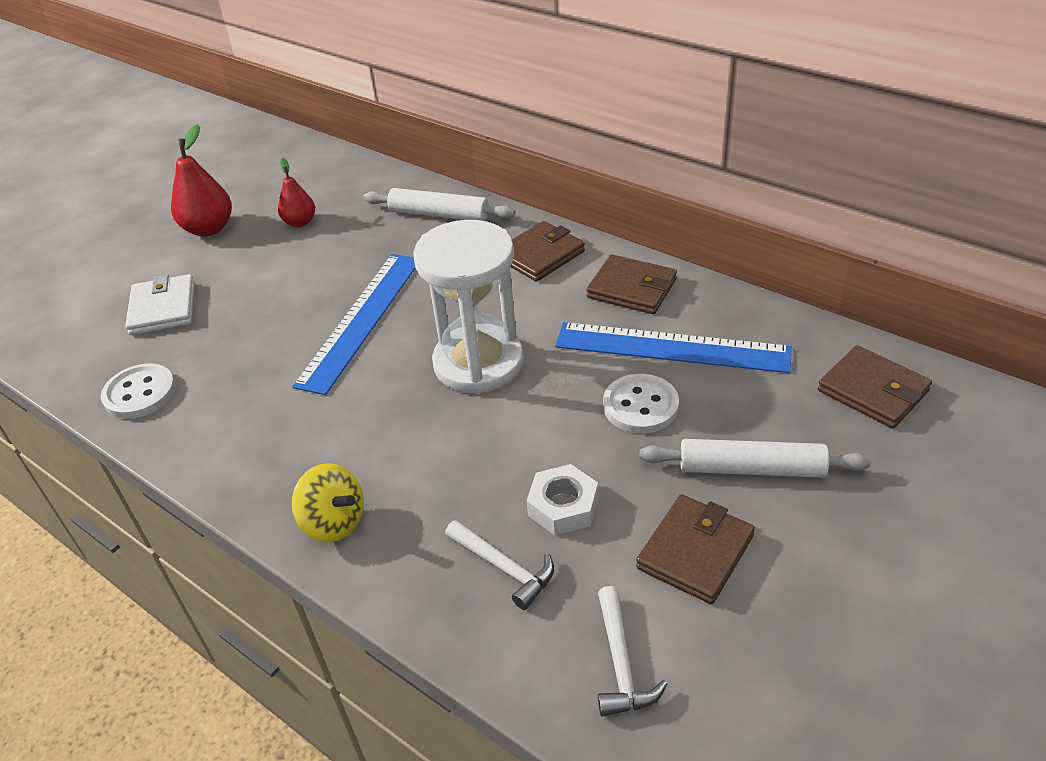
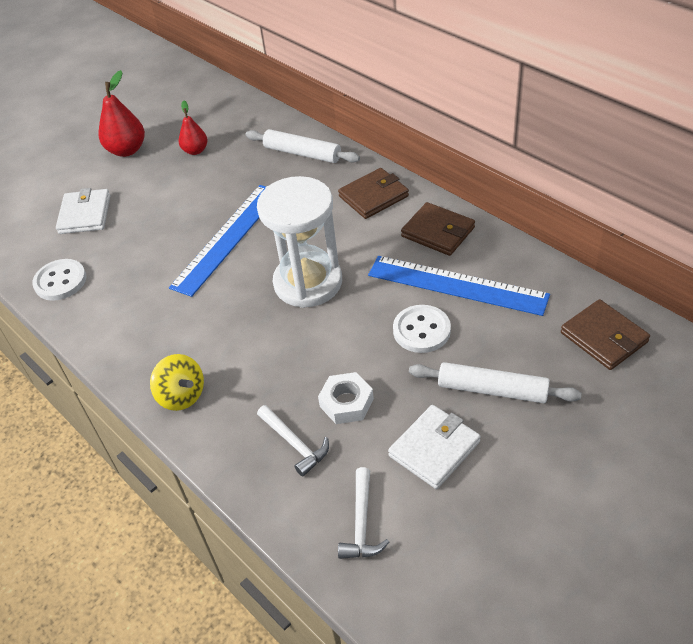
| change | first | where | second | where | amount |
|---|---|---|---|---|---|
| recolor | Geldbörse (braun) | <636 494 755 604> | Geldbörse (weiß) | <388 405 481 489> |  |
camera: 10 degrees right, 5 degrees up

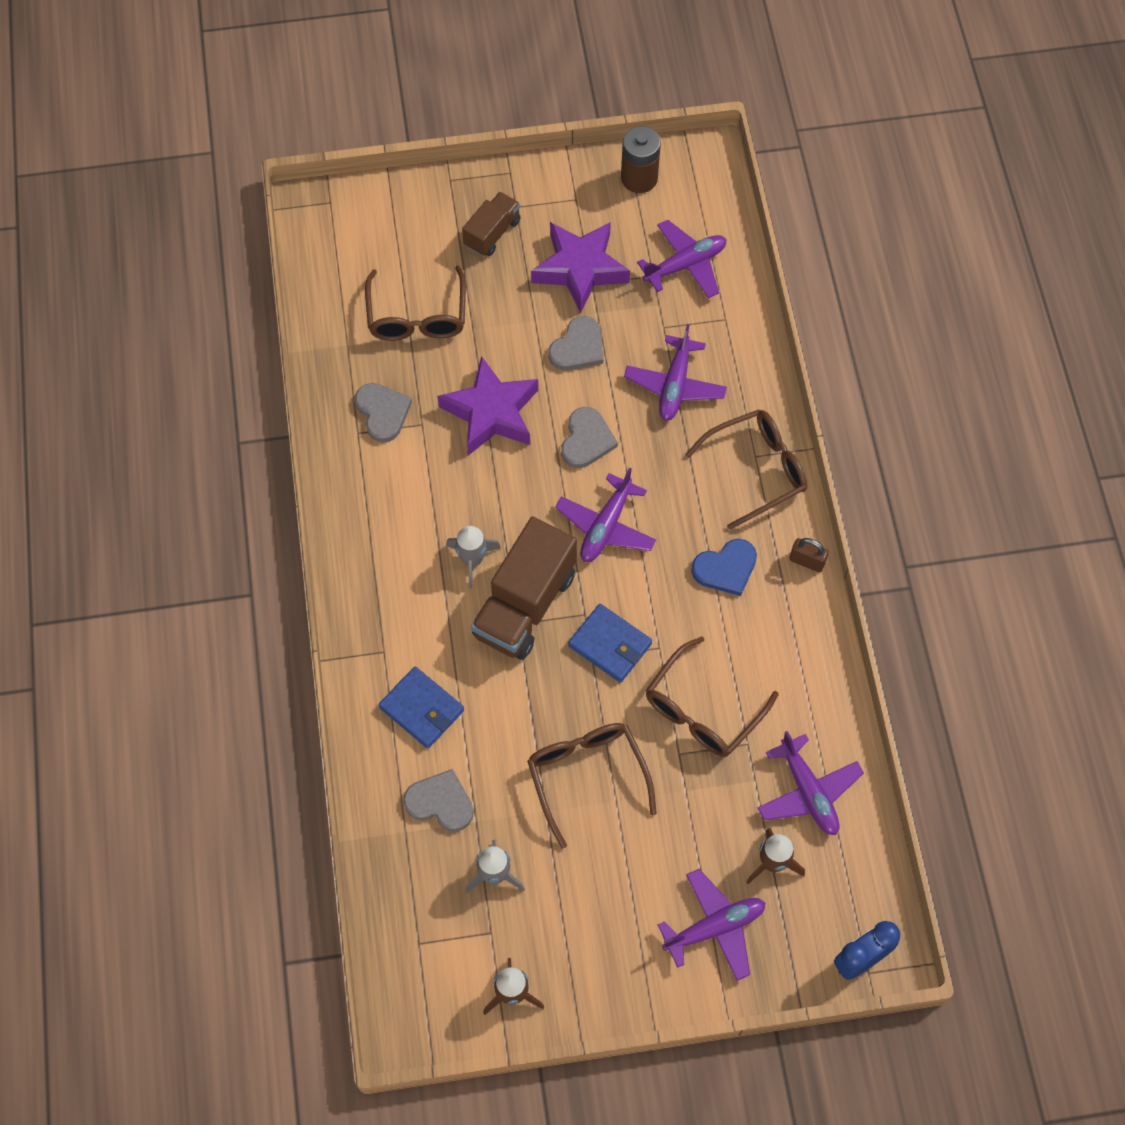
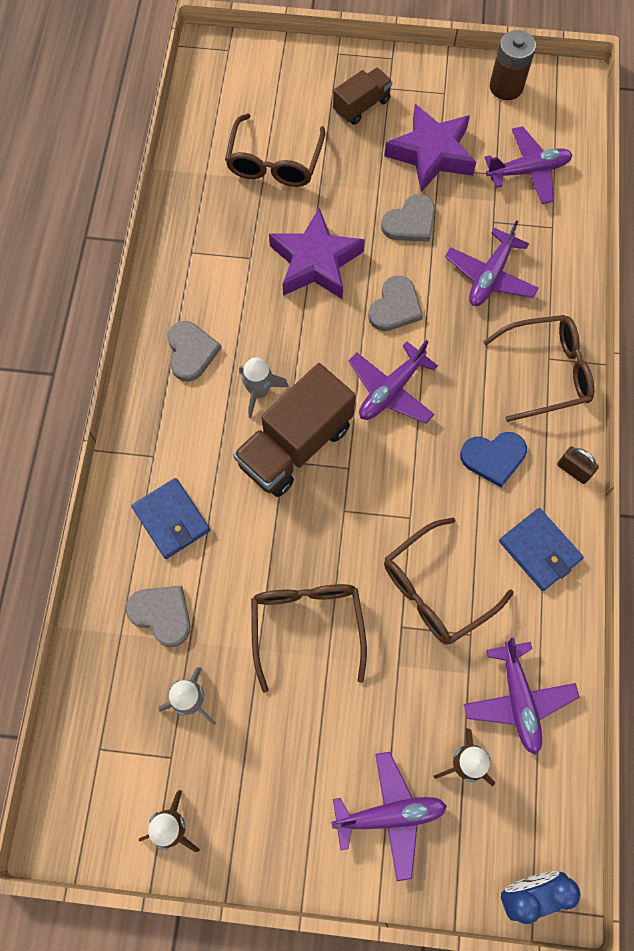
| change | first | where | second | where | amount |
|---|---|---|---|---|---|
| move | Herz (grau) | <355 383 412 442> |  | <167 321 221 381> |  |
| move | Geldbörse (blau) | <568 604 652 683> |  | <499 508 584 591> |  |
camera: 15 degrees right, 5 degrees up

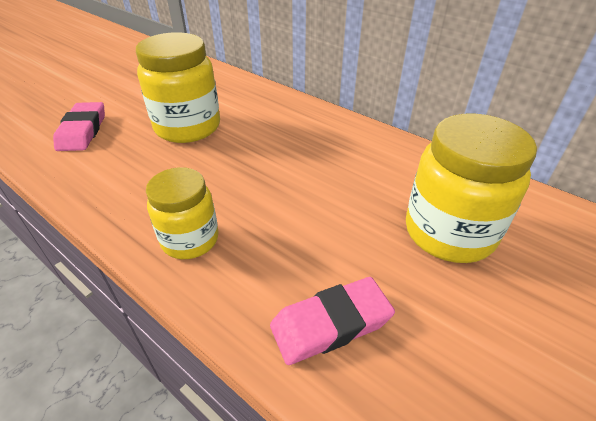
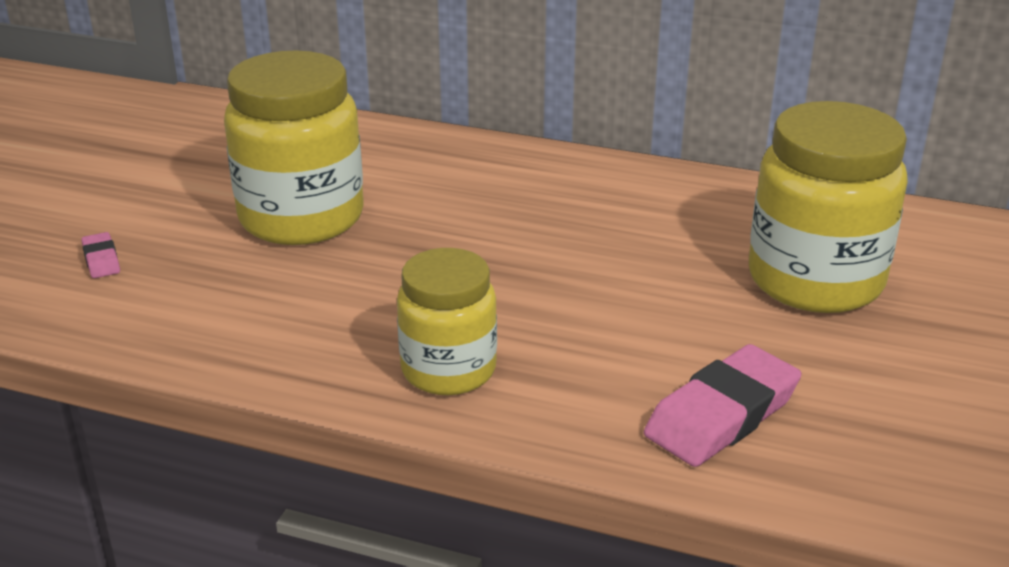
| change | first | where | second | where | amount |
|---|---|---|---|---|---|
| resize | Radiergummi (rosa) | <53 102 105 151> |  | <81 232 120 278> | x0.47 |
camera: 20 degrees left, 10 degrees down

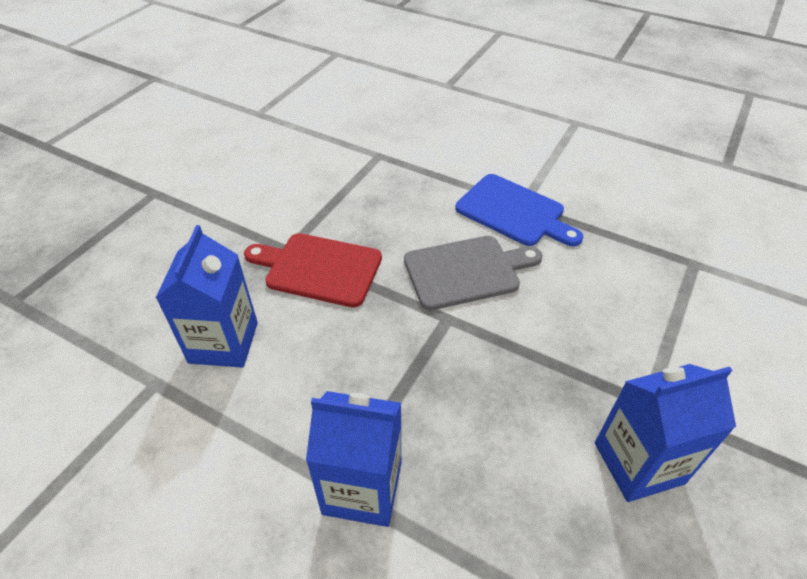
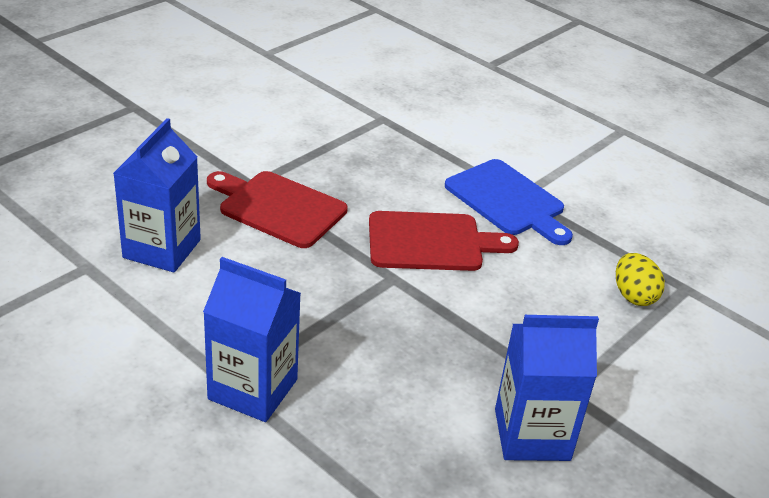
| change | first | where | second | where | amount |
|---|---|---|---|---|---|
| insert |  |  | Ei (gelb) | <616 253 665 306> |  |
| recolor | Schneidebrett (grau) | <404 236 543 310> | Schneidebrett (rot) | <369 211 519 271> |  |
camera: 10 degrees right, 10 degrees down

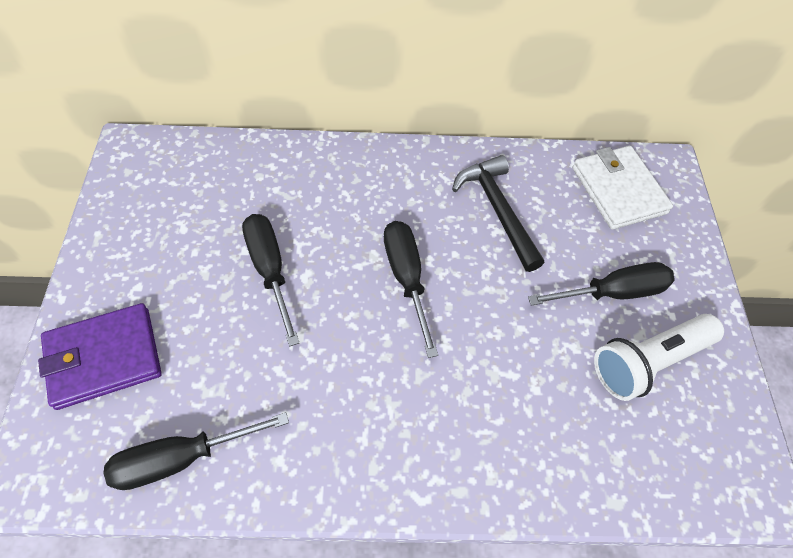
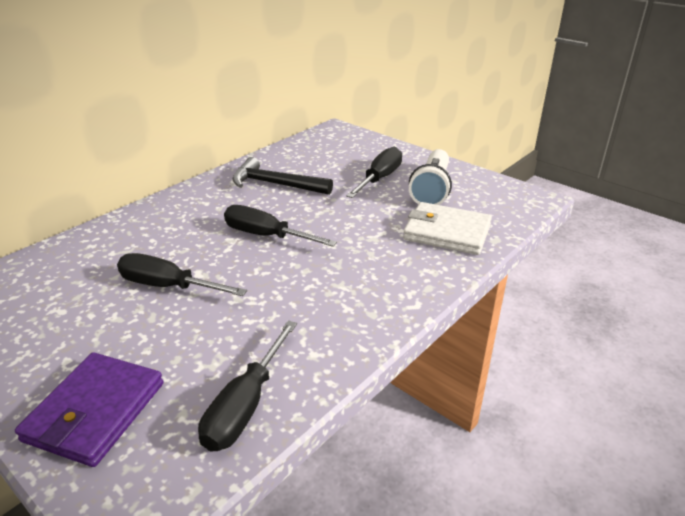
| change | first | where | second | where | amount |
|---|---|---|---|---|---|
| move | Geldbörse (weiß) | <572 146 673 230> |  | <403 202 492 255> |  |
camera: 45 degrees left, 25 degrees down

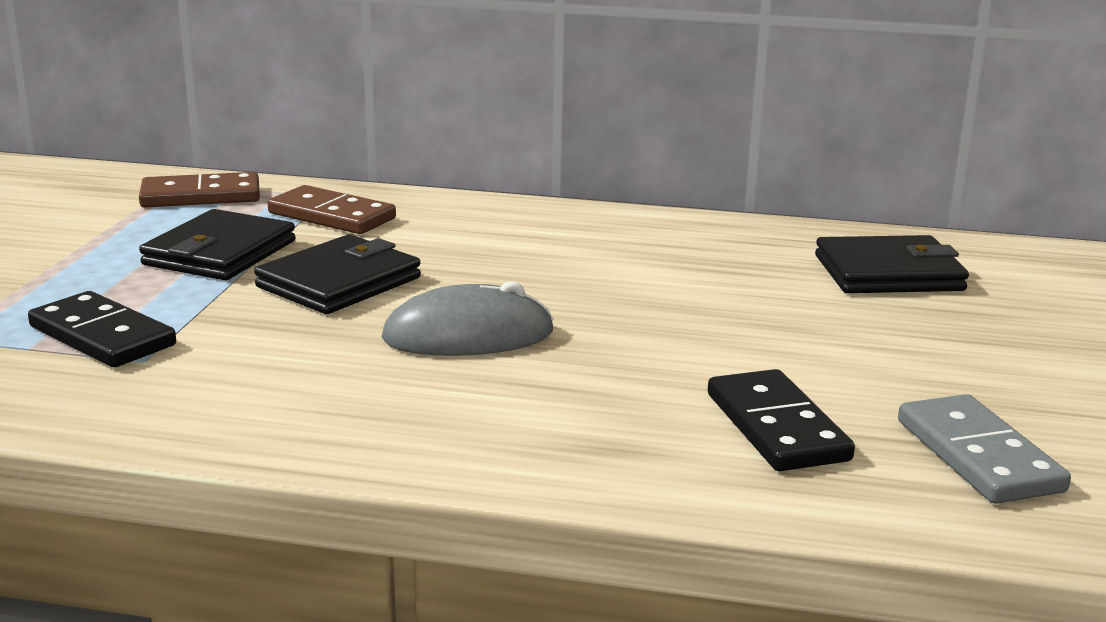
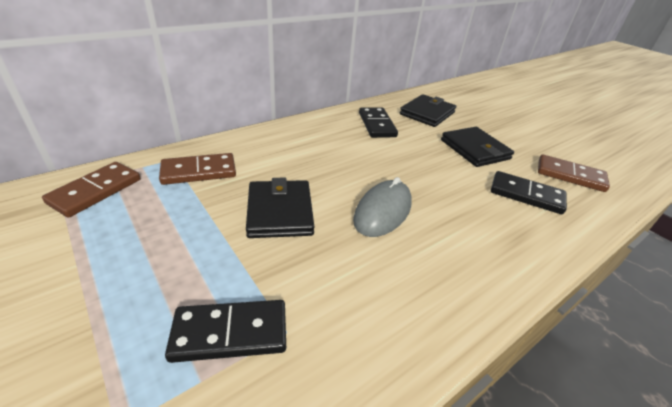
| change | first | where | second | where | amount |
|---|---|---|---|---|---|
| insert |  |  | Dominostein (schwarz) | <359 107 398 138> |  |
| move | Geldbörse (schwarz) | <139 209 296 280> |  | <441 127 514 167> |  |
| recolor | Dominostein (grau) | <898 394 1071 504> | Dominostein (braun) | <538 154 610 192> |  |
camera: 50 degrees left, 15 degrees up

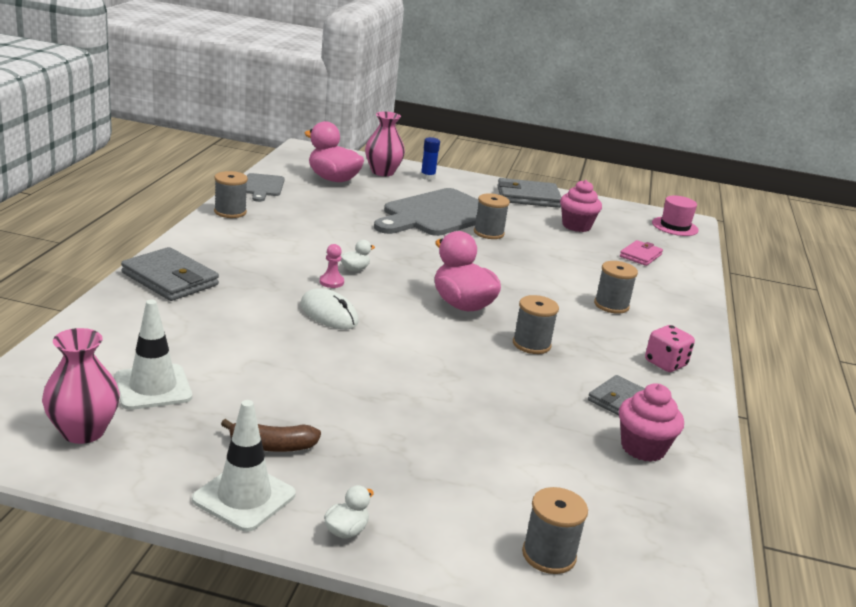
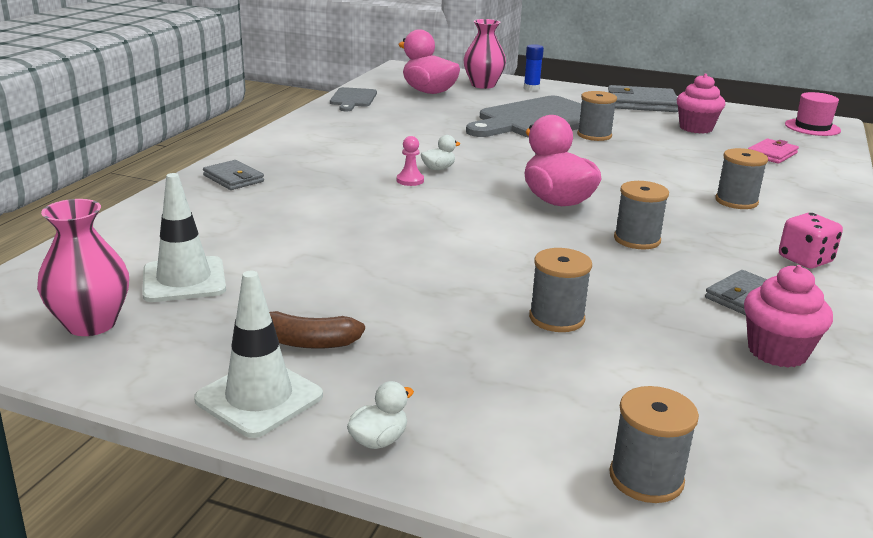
| change | first | where | second | where | amount |
|---|---|---|---|---|---|
| delete | Computermaus (weiß) | <300 288 359 329> |  |  |  |
| move | Garnrolle (grau) | <214 171 248 218> |  | <529 248 592 332> |  |
| resize | Geldbörse (grau) | <121 247 219 301> |  | <203 160 264 190> | x0.60 |
camera: 10 degrees right, 0 degrees up

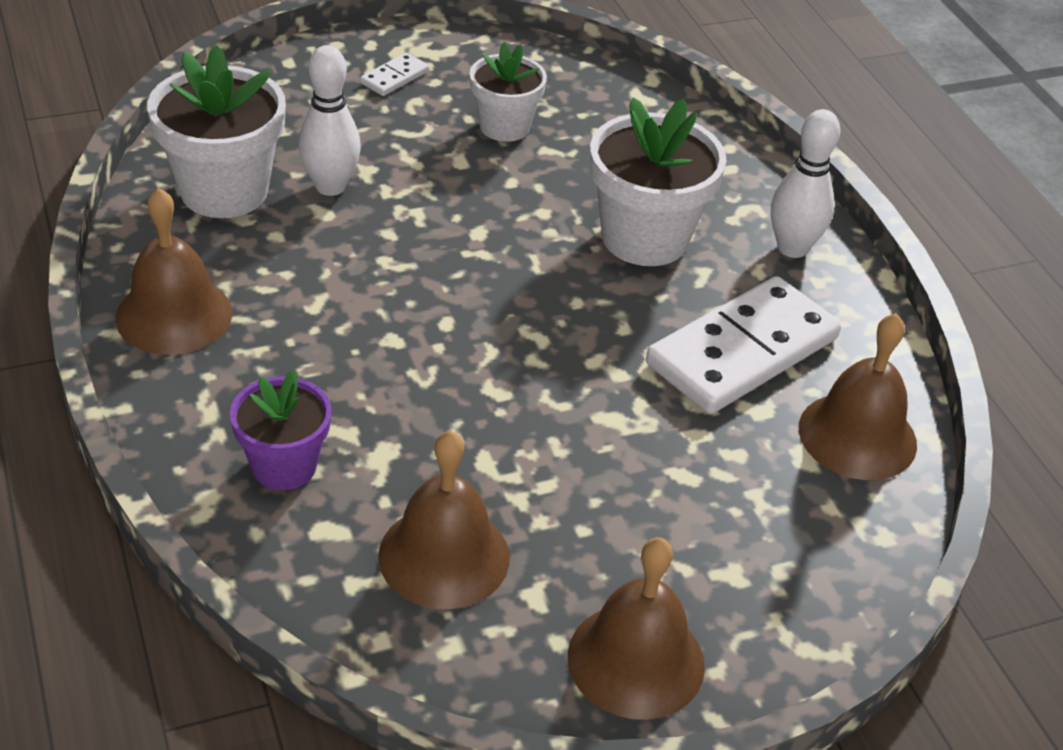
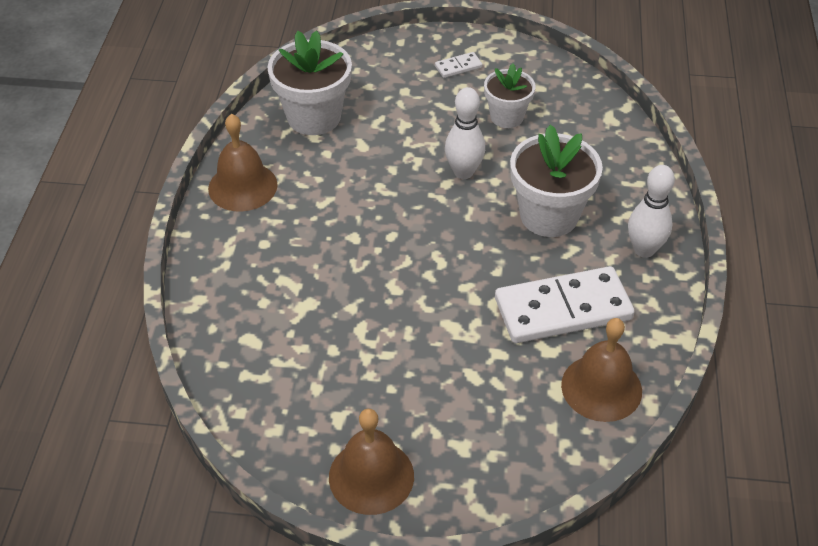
| change | first | where | second | where | amount |
|---|---|---|---|---|---|
| delete | Blumentopf (lila) | <230 370 332 490> |  |  |  |
| delete | Glocke (braun) | <378 431 510 609> |  |  |  |
| move | Bowlingkegel (weiß) | <298 45 361 196> |  | <445 87 485 179> |  |
camera: 30 degrees right, 5 degrees up

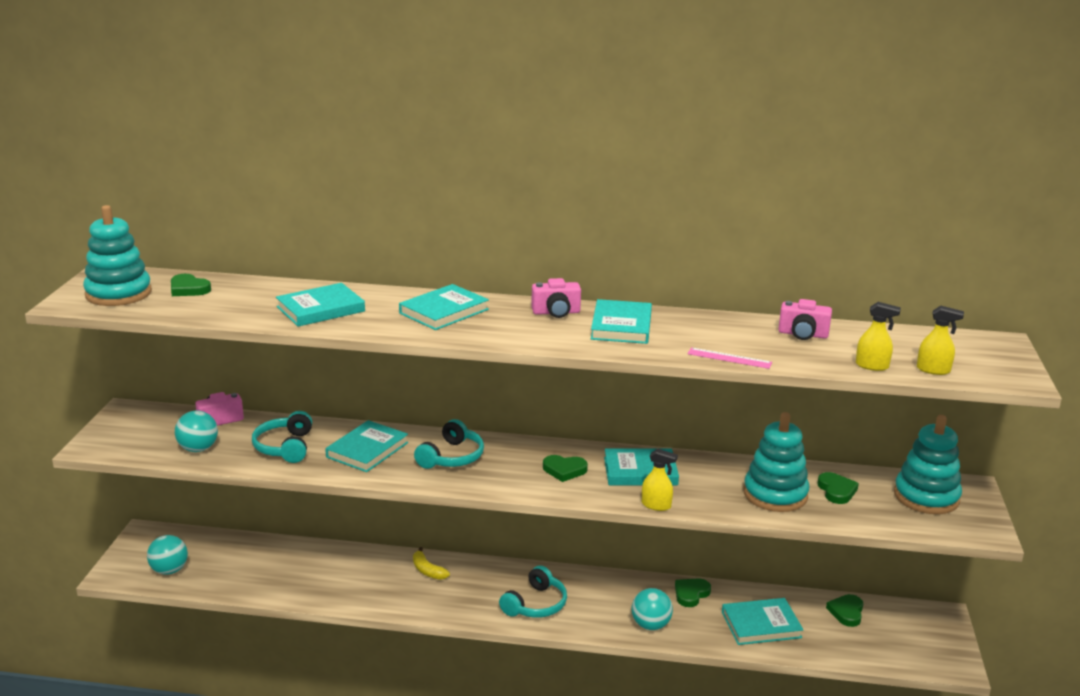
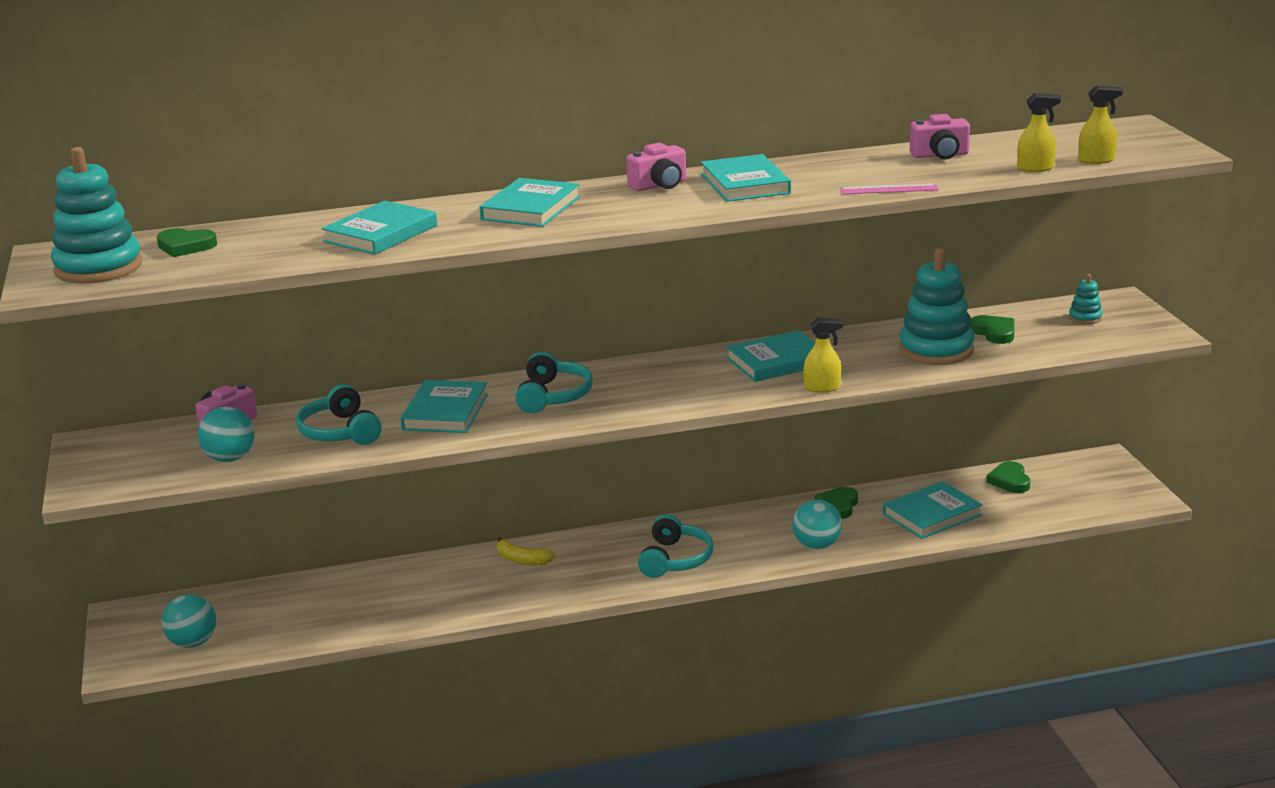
| change | first | where | second | where | amount |
|---|---|---|---|---|---|
| delete | Herz (grün) | <543 455 588 482> |  |  |  |
| resize | Stapelspielzeug (türkis) | <894 415 962 514> |  | <1069 274 1103 324> | x0.45 |
camera: 20 degrees left, 0 degrees up

